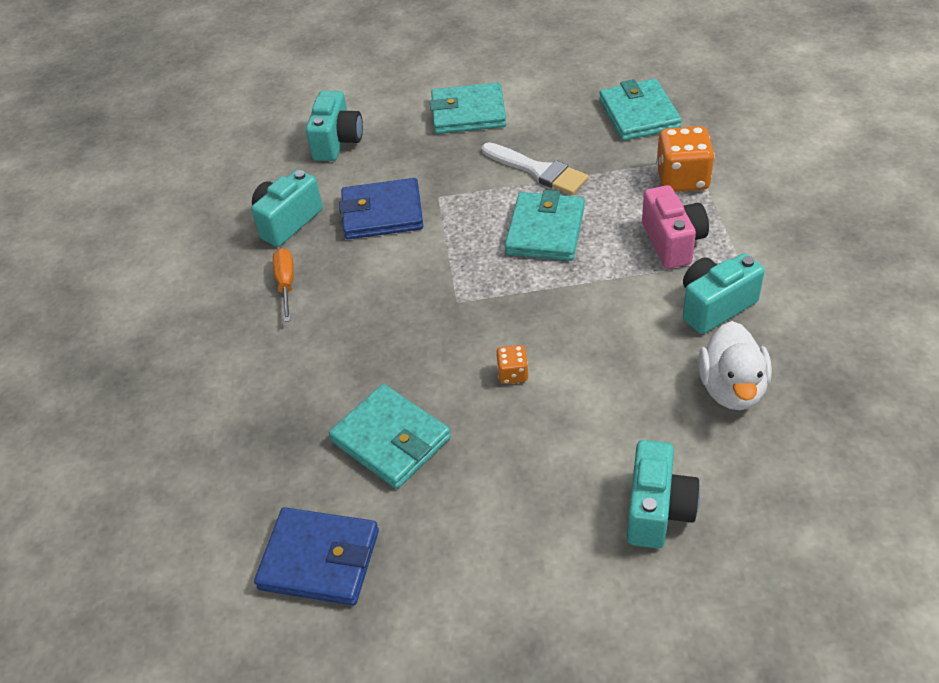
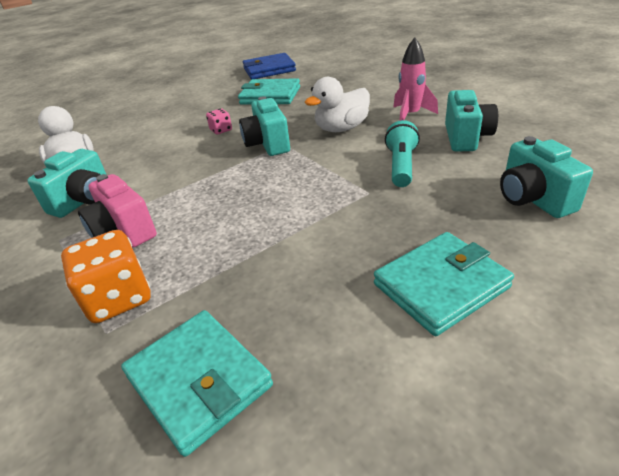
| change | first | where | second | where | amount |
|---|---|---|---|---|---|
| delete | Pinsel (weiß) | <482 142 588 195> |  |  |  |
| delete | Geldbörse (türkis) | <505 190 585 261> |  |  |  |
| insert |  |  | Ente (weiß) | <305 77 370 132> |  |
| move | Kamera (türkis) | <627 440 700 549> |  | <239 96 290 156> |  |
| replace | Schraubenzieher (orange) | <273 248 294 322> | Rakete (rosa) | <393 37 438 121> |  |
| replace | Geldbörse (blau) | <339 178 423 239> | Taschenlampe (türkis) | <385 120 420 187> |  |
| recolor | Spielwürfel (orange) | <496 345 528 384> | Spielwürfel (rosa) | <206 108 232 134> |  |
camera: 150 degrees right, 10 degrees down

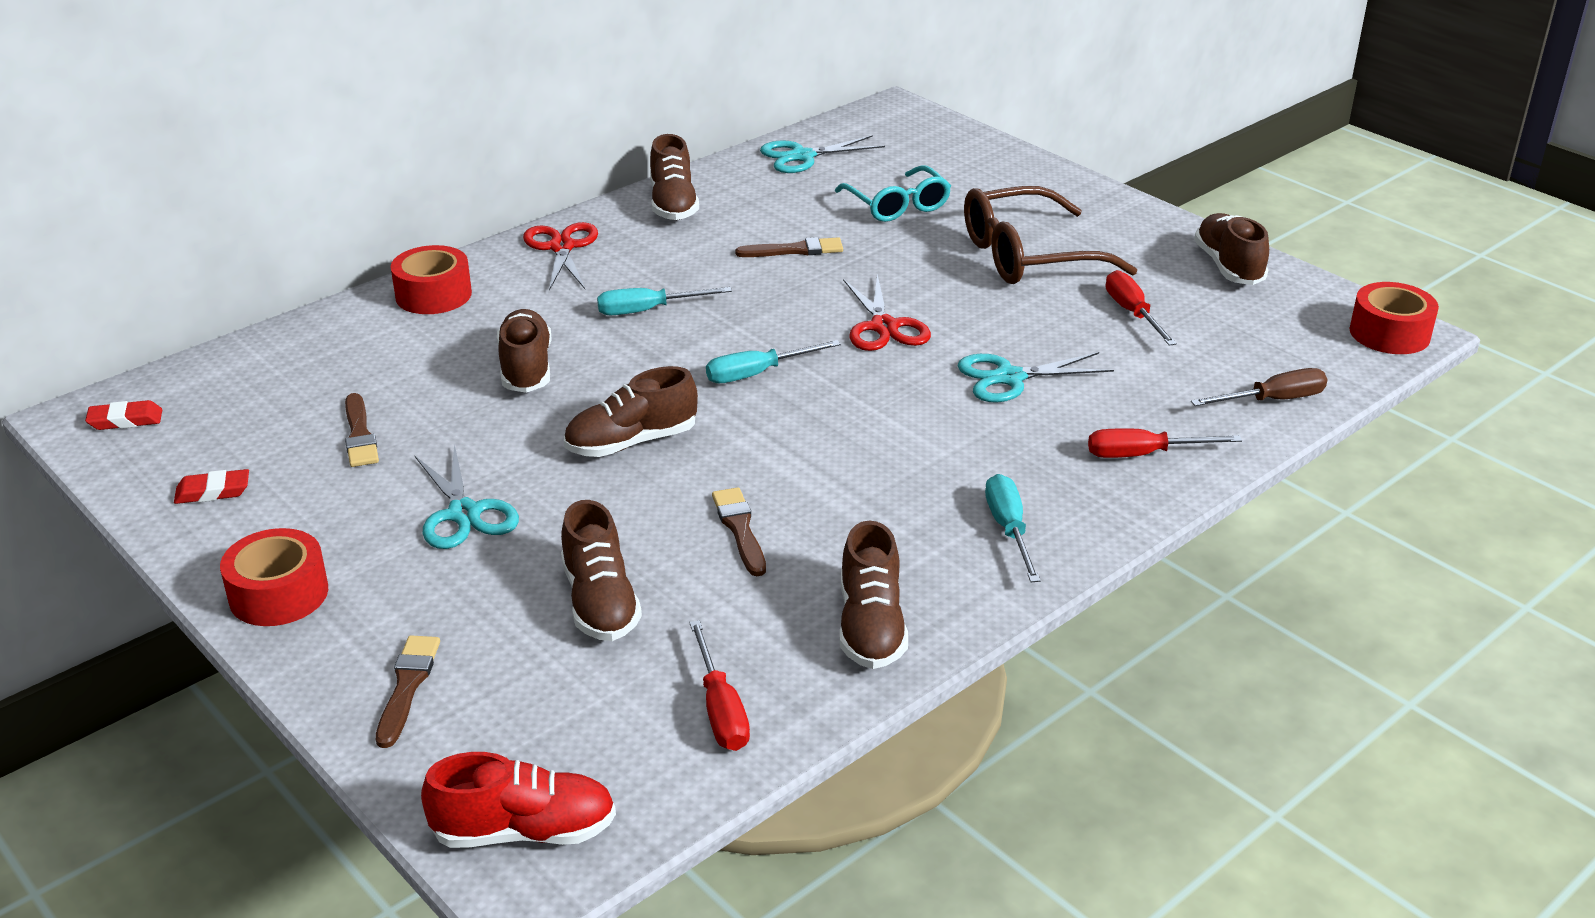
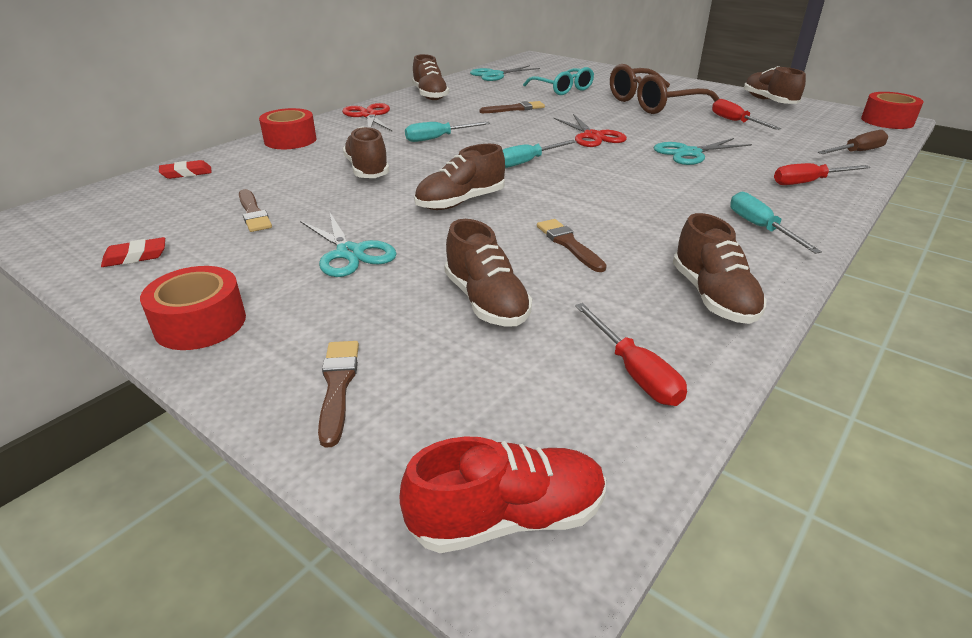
| change | first | where | second | where | amount |
|---|---|---|---|---|---|
| move | Radiergummi (rot) | <85 400 162 430> |  | <159 160 212 179> |  |
camera: 10 degrees left, 0 degrees up

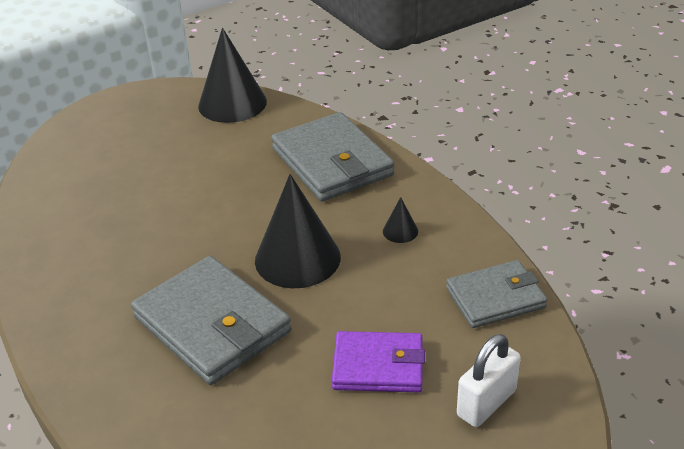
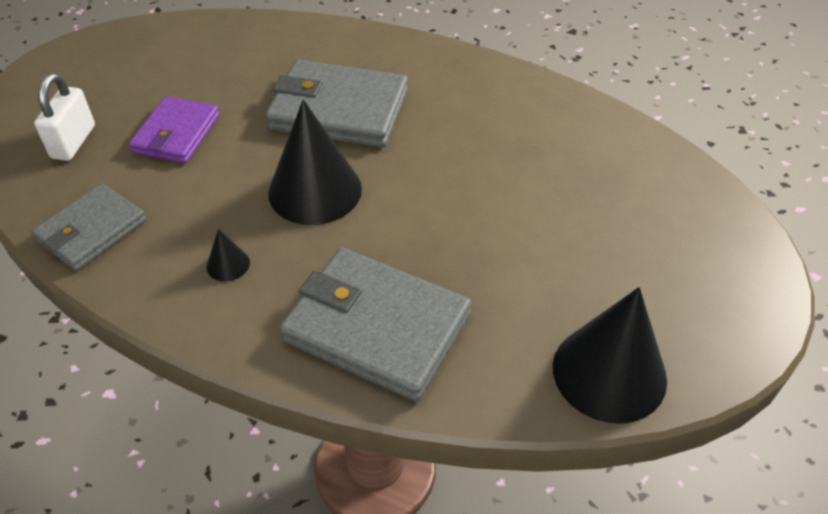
| change | first | where | second | where | amount |
|---|---|---|---|---|---|
| rotate | Geldbörse (lila) | <332 331 425 393> |  | <129 96 219 164> | 45 degrees counterclockwise |
camera: 145 degrees right, 10 degrees up

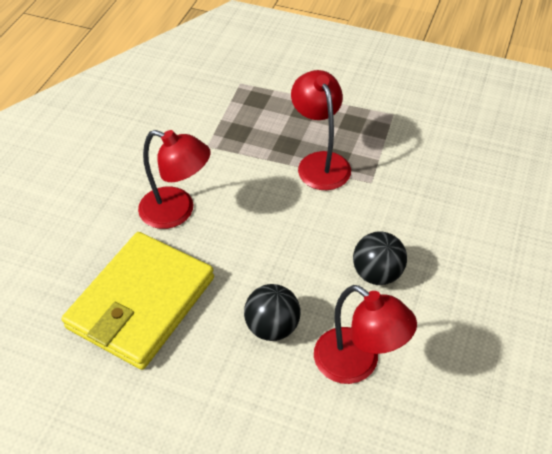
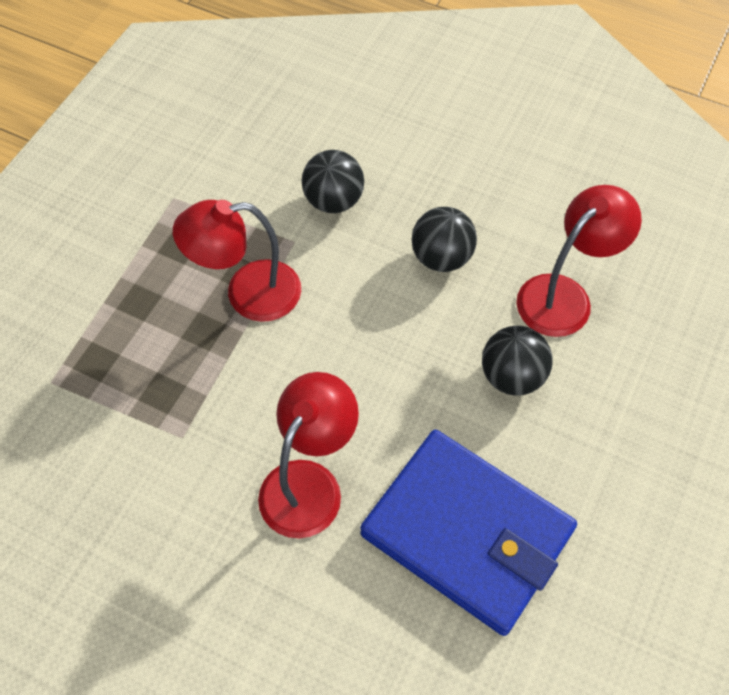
| change | first | where | second | where | amount |
|---|---|---|---|---|---|
| insert |  |  | Ball (schwarz) | <302 150 364 213> |  |
| recolor | Geldbörse (gelb) | <62 232 214 370> | Geldbörse (blau) | <360 430 577 636> |  |
camera: 85 degrees left, 10 degrees up

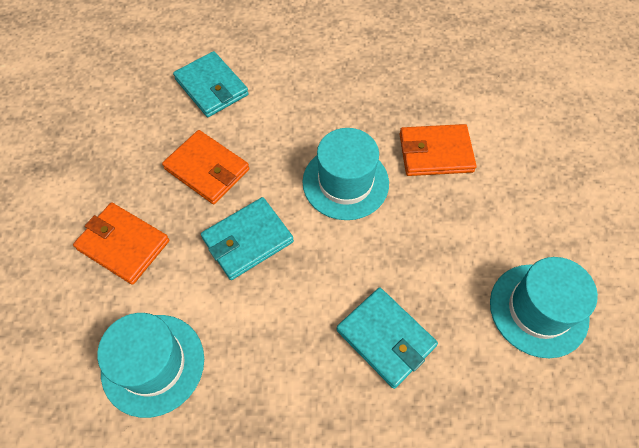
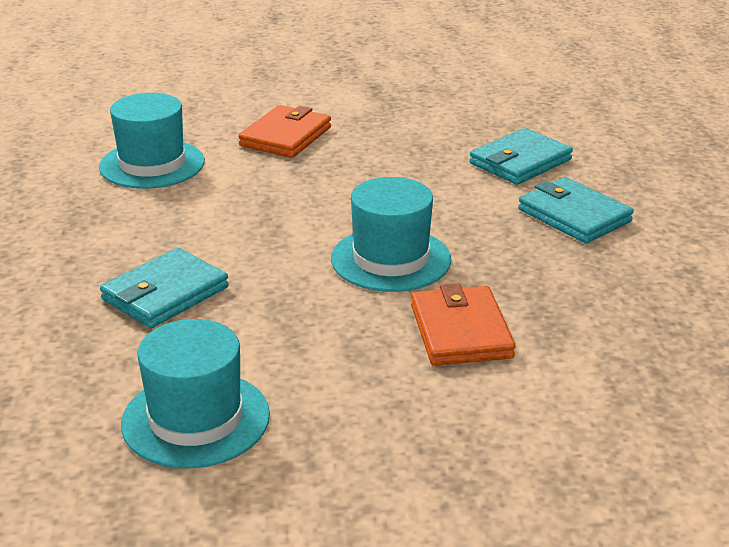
| change | first | where | second | where | amount |
|---|---|---|---|---|---|
| delete | Geldbörse (orange) | <162 130 249 204> |  |  |  |
| move | Geldbörse (türkis) | <201 197 294 280> |  | <518 177 634 243> |  |
camera: 85 degrees right, 30 degrees down

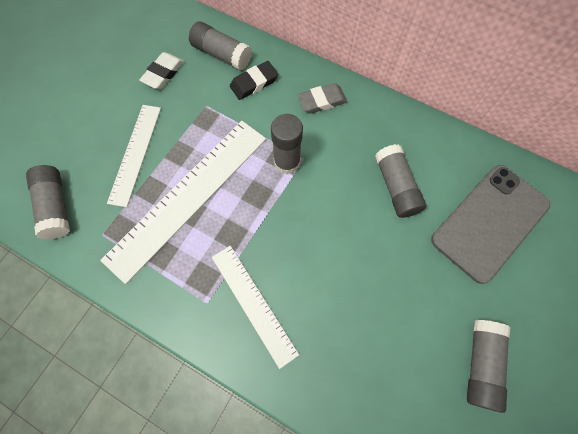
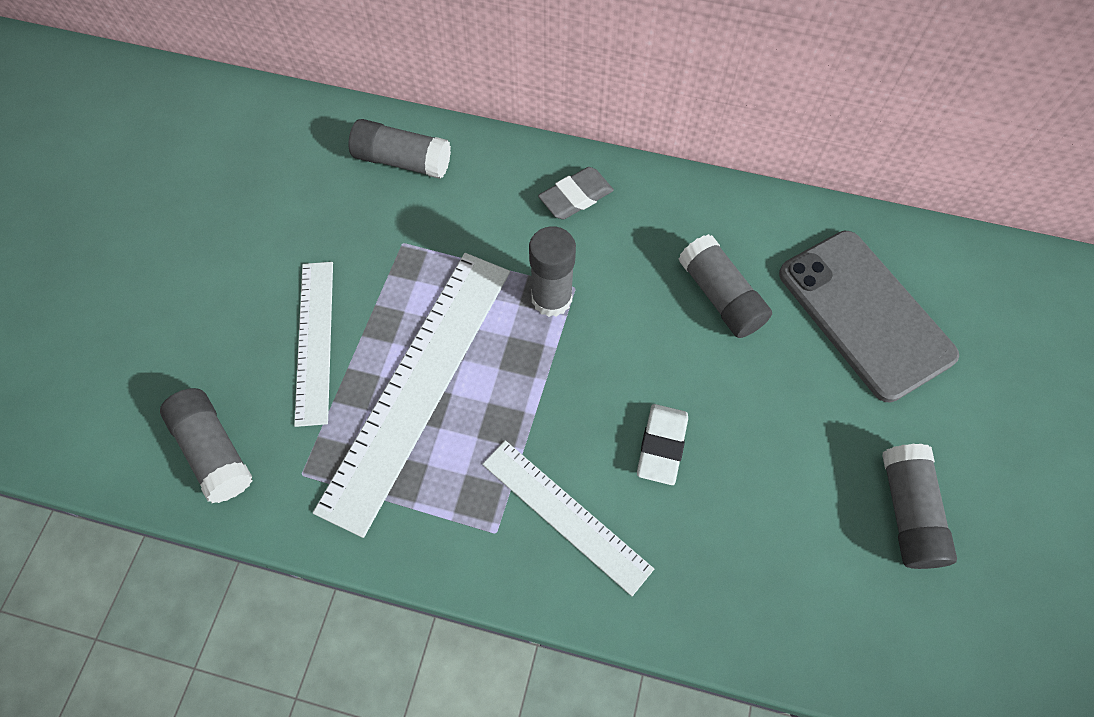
| change | first | where | second | where | amount |
|---|---|---|---|---|---|
| delete | Radiergummi (schwarz) | <230 61 278 100> |  |  |  |
| move | Radiergummi (weiß) | <139 52 184 89> |  | <637 404 688 485> |  |
| rotate | Handy (grau) | <431 165 550 284> |  | <779 231 959 402> | 60 degrees counterclockwise |
camera: 15 degrees left, 5 degrees down

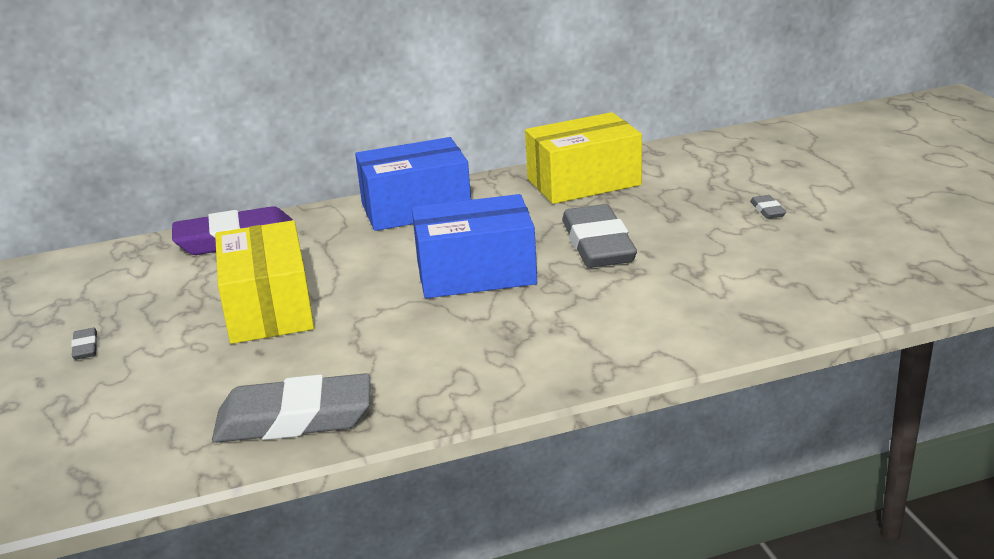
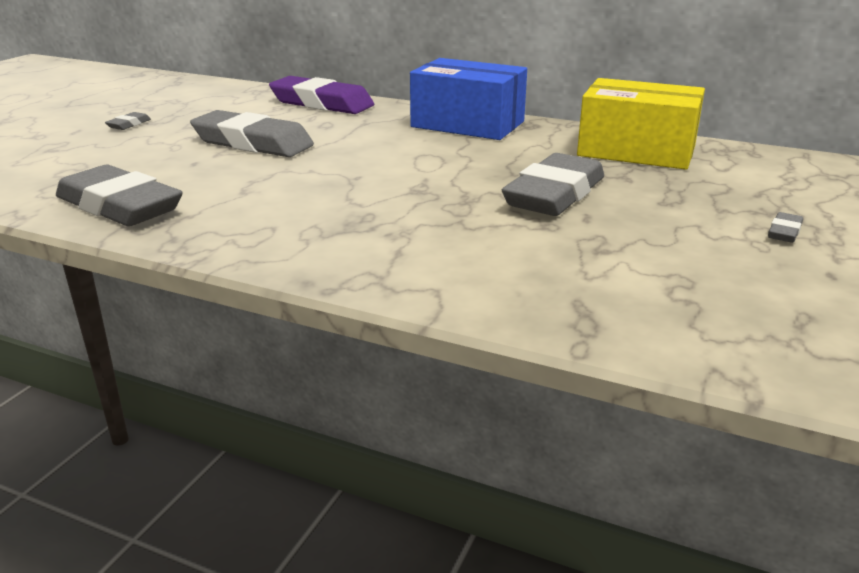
| change | first | where | second | where | amount |
|---|---|---|---|---|---|
| delete | Schachtel (blau) | <412 194 537 298> |  |  |  |
| replace | Schachtel (gelb) | <215 220 314 344> | Radiergummi (grau) | <190 110 314 157> |  |
camera: 40 degrees right, 0 degrees up

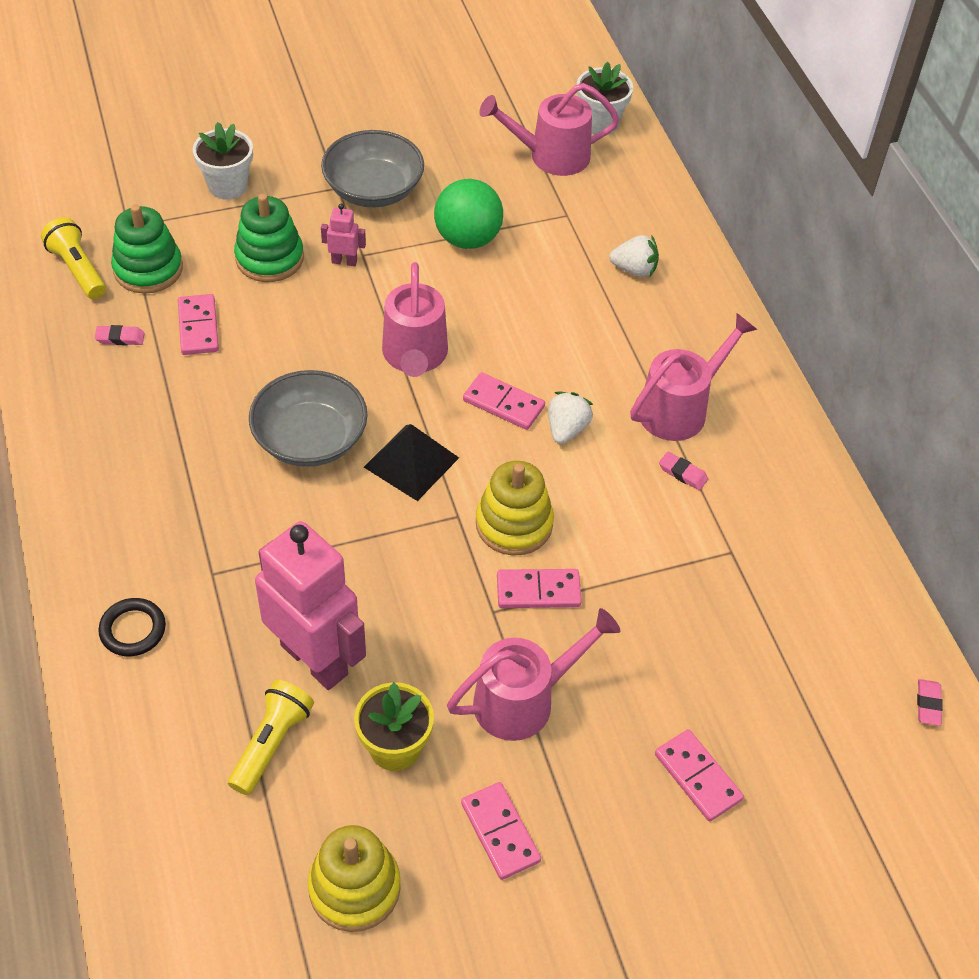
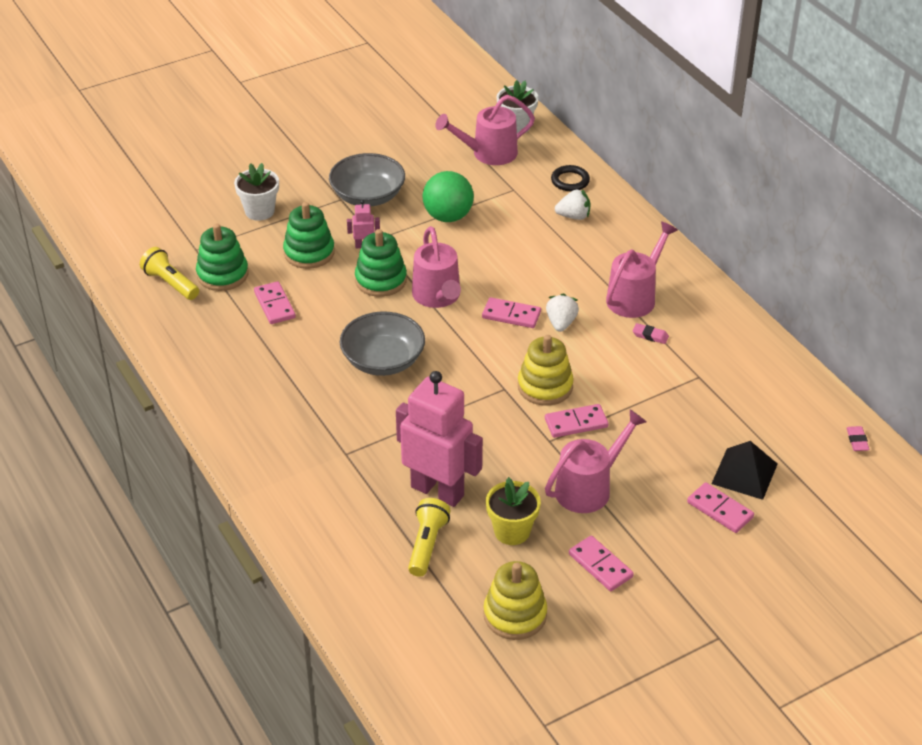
| change | first | where | second | where | amount |
|---|---|---|---|---|---|
| delete | Radiergummi (rosa) | <94 325 145 345> |  |  |  |
| insert |  |  | Stapelspielzeug (grün) | <355 229 407 297> |  |
| move | Ring (schwarz) | <98 598 166 656> |  | <551 165 590 191> |  |
| move | Pyramide (schwarz) | <364 424 459 501> |  | <711 441 777 500> |  |
camera: 10 degrees left, 10 degrees down

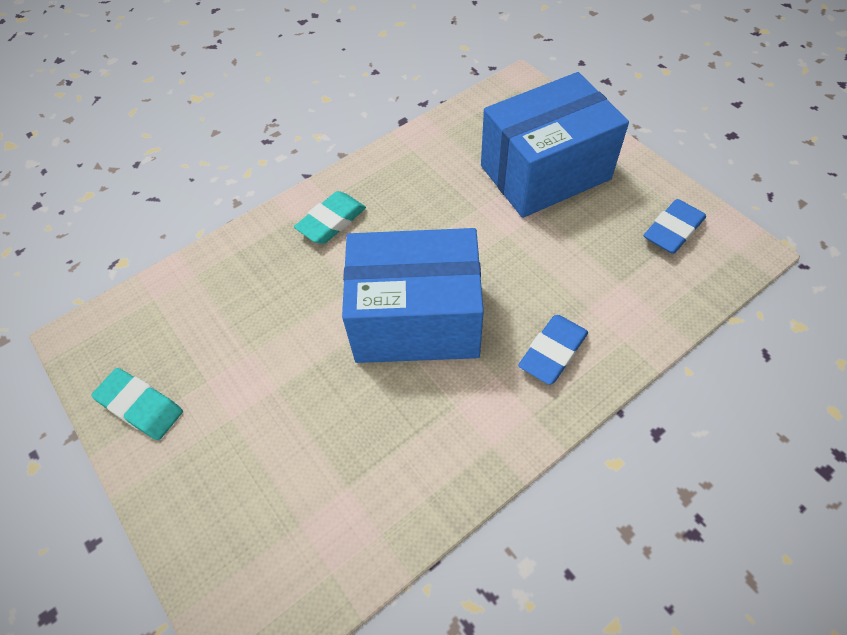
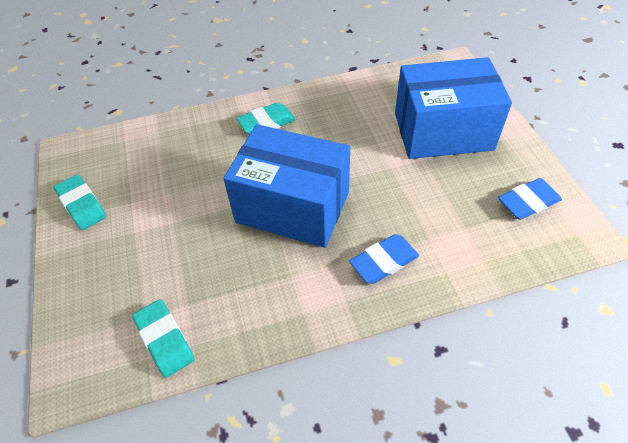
| change | first | where | second | where | amount |
|---|---|---|---|---|---|
| insert |  |  | Radiergummi (türkis) | <132 299 195 378> |  |
camera: 20 degrees right, 5 degrees down

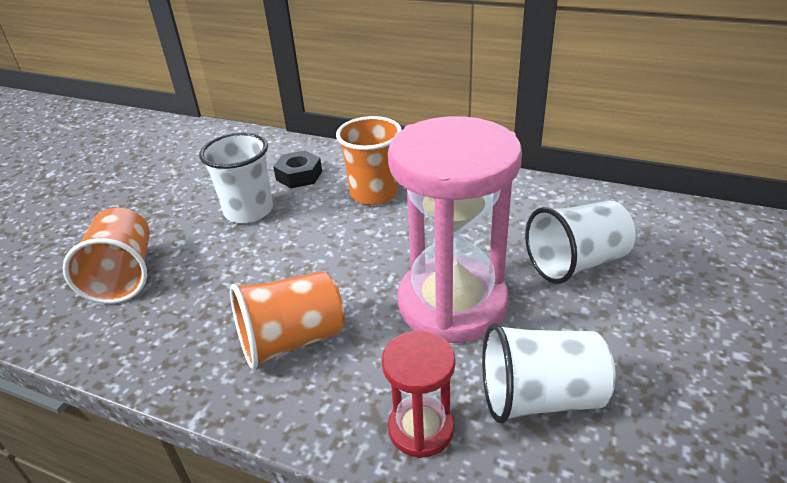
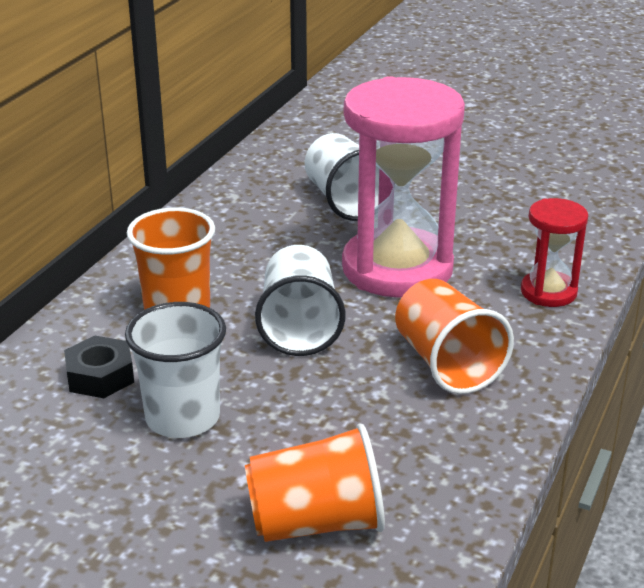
| change | first | where | second | where | amount |
|---|---|---|---|---|---|
| move | Becher (weiß) | <482 323 616 423> |  | <255 245 345 356> |  |
camera: 90 degrees left, 5 degrees down

